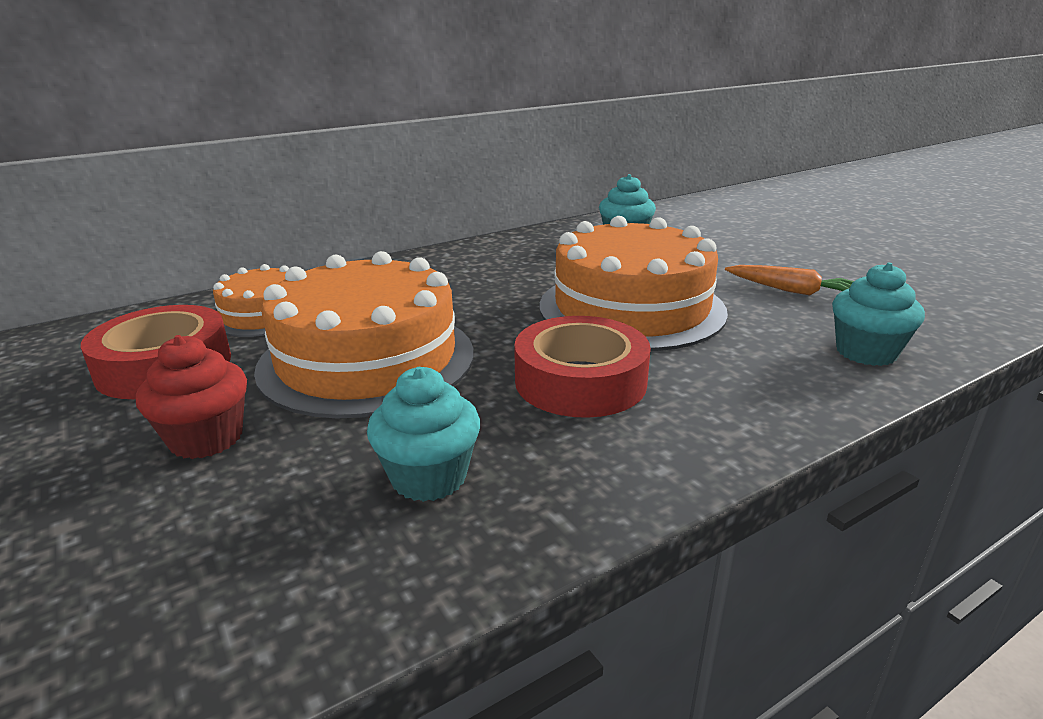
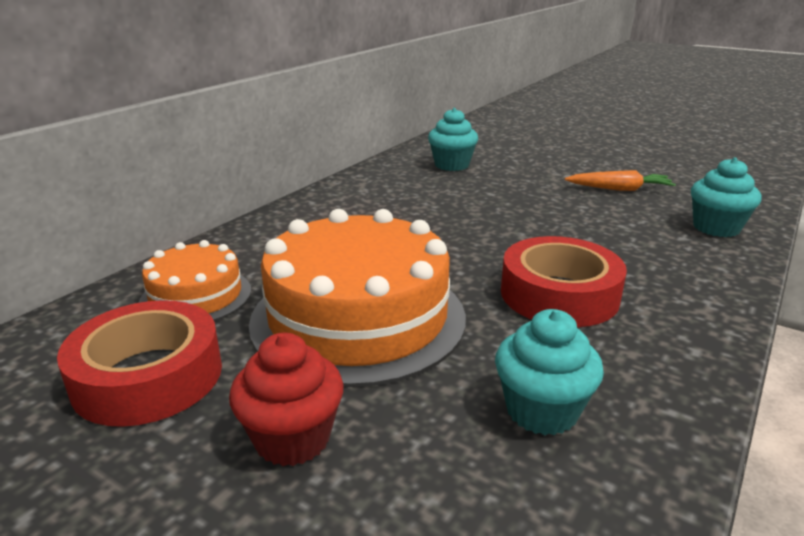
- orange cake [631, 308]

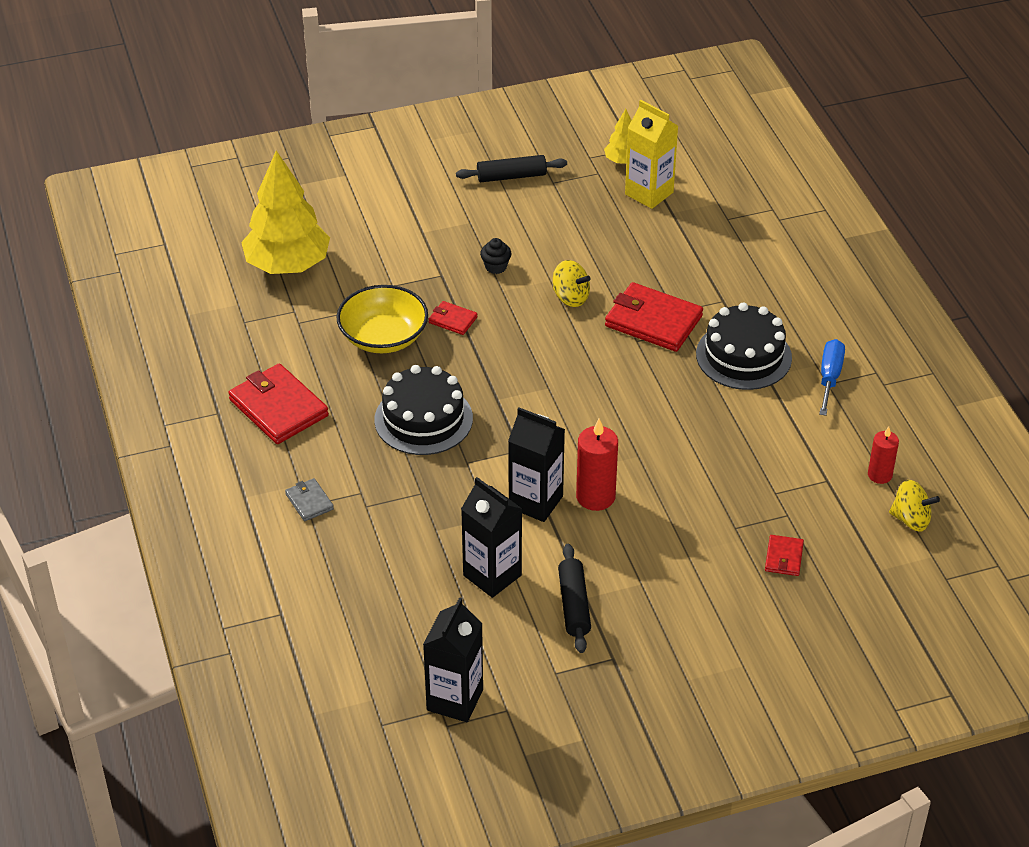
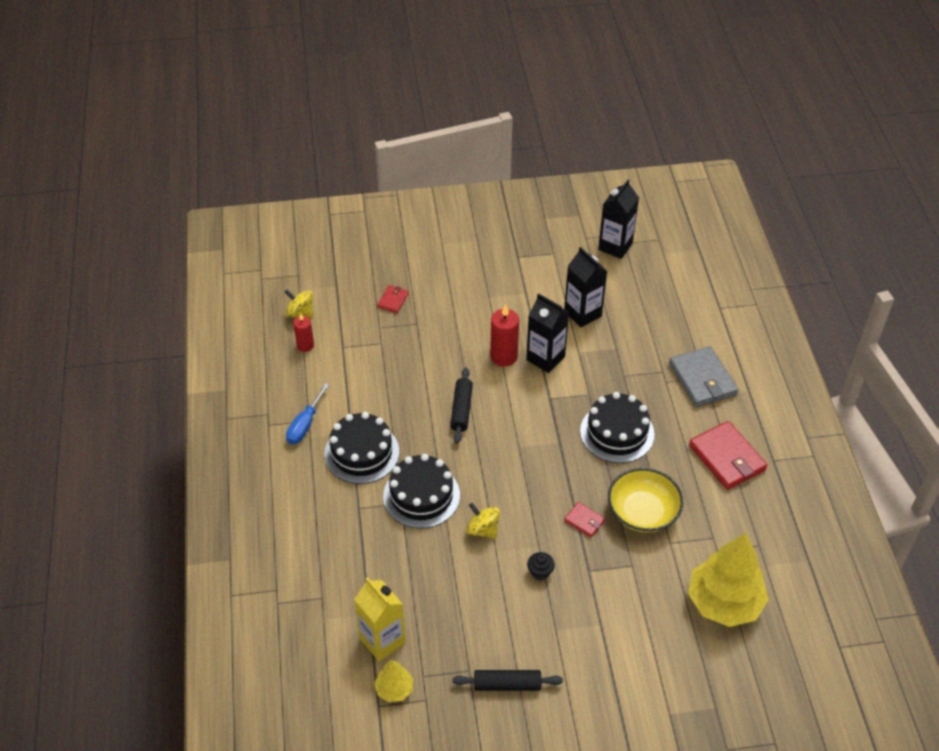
~ black rolling pin [574, 605] to [461, 409]
~ red wallet [653, 321] to black cake [421, 496]
~ grey wallet [309, 501] = [702, 379] x2.01

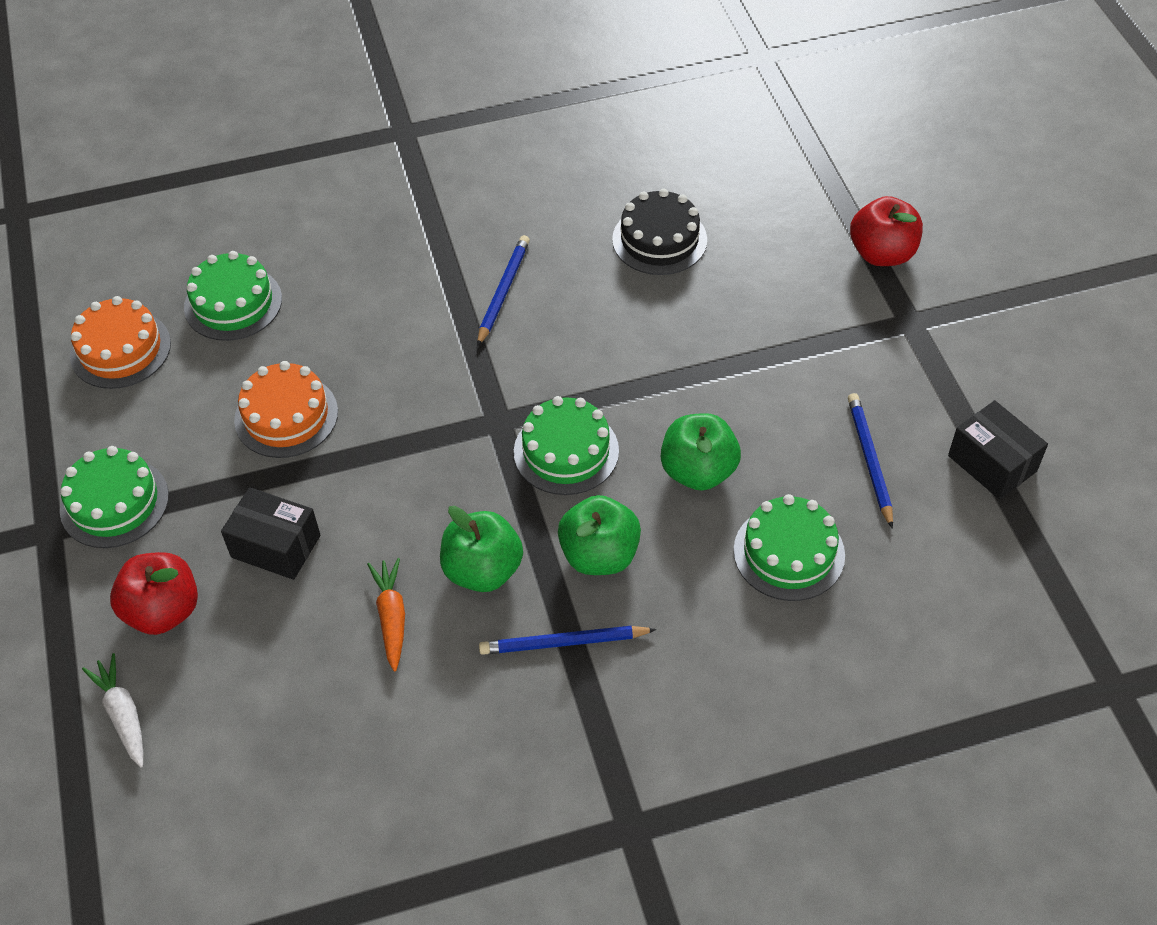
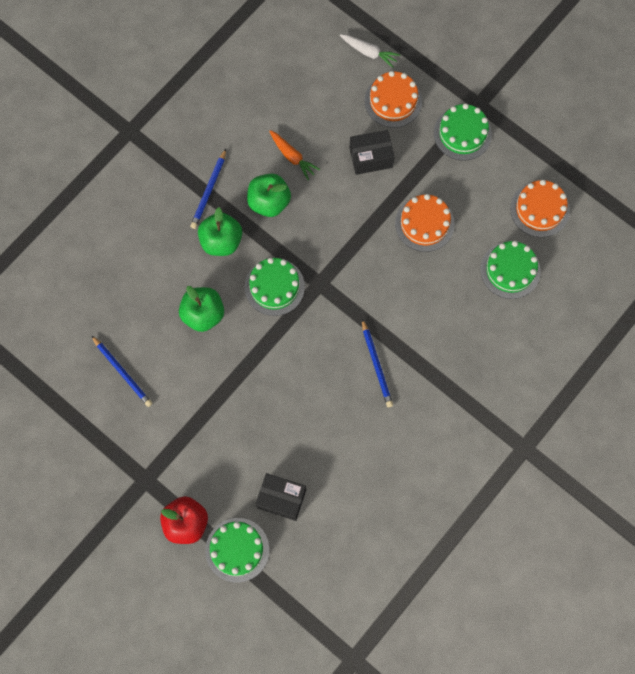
- black cake [659, 240]
~ green cake [789, 553] to [237, 550]
~ black box [992, 463] to [281, 499]
~ red apple [163, 611] to orange cake [393, 101]
~ blue pencil [564, 642] = [209, 190] 150 degrees clockwise

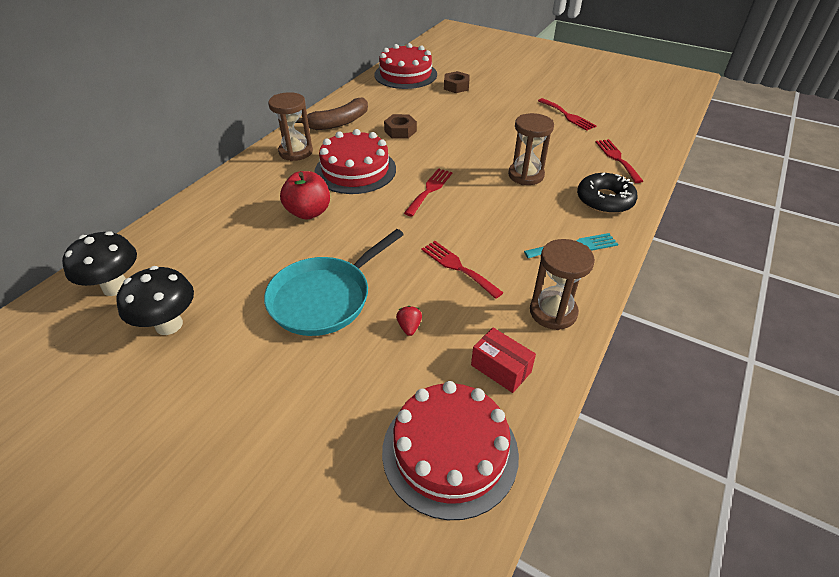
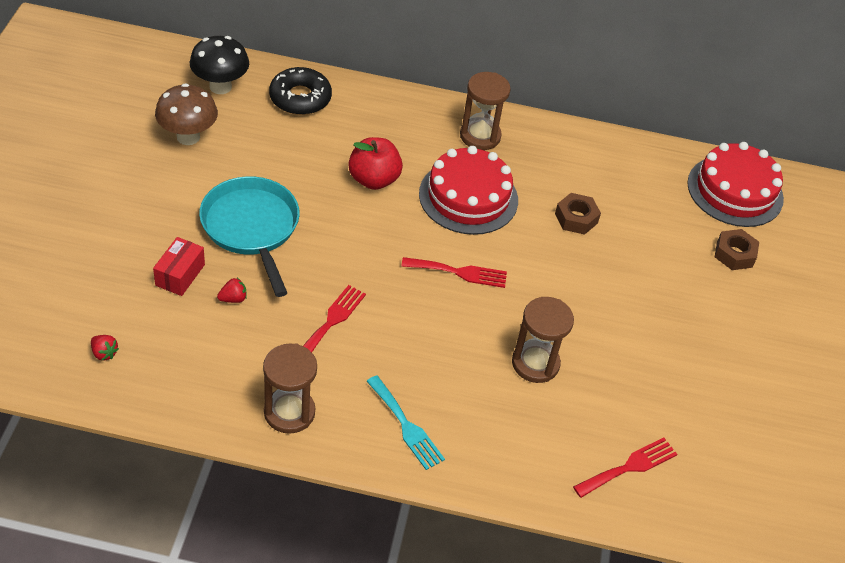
- brown banana [338, 123]
- red fork [567, 116]
~ red box [501, 368] to [180, 275]
~ black donut [604, 200] to [300, 98]
~ red cake [450, 451] to red strawberry [104, 353]
~ black mushroom [169, 325] to brown mushroom [188, 137]
~ turquoise pan [324, 298] = [252, 228] 45 degrees clockwise

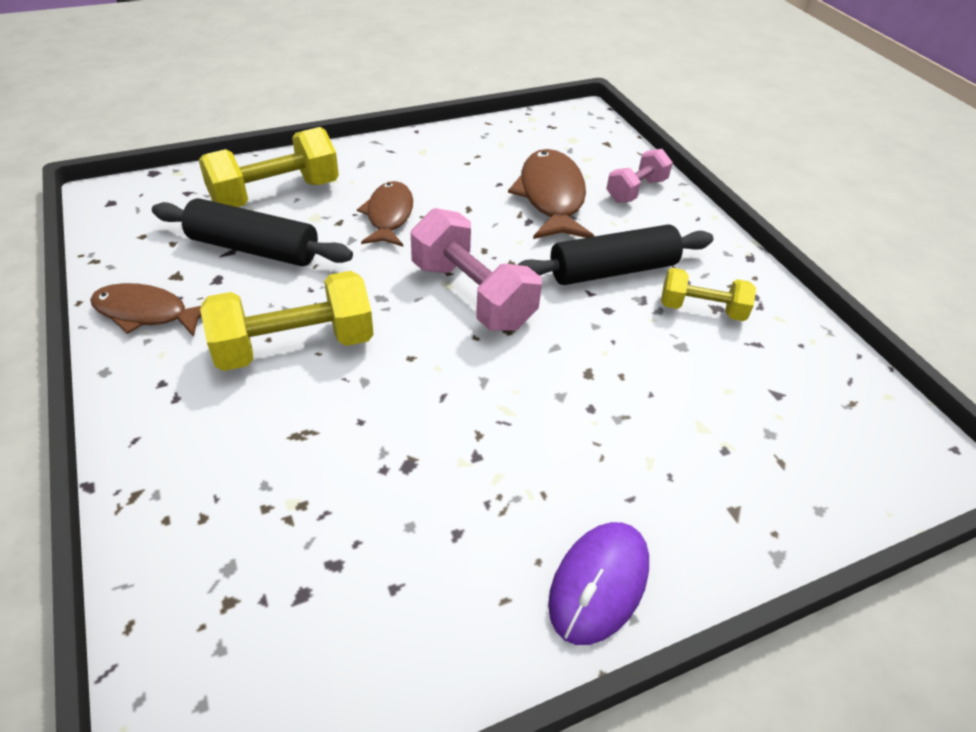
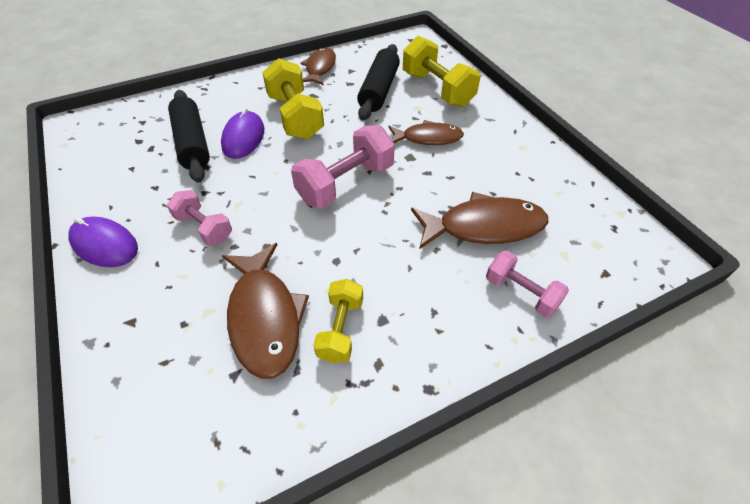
+ pink dumbbell [204, 228]
+ purple mouse [243, 138]
+ brown fish [265, 317]
~ black rolling pin [612, 270] to [192, 143]

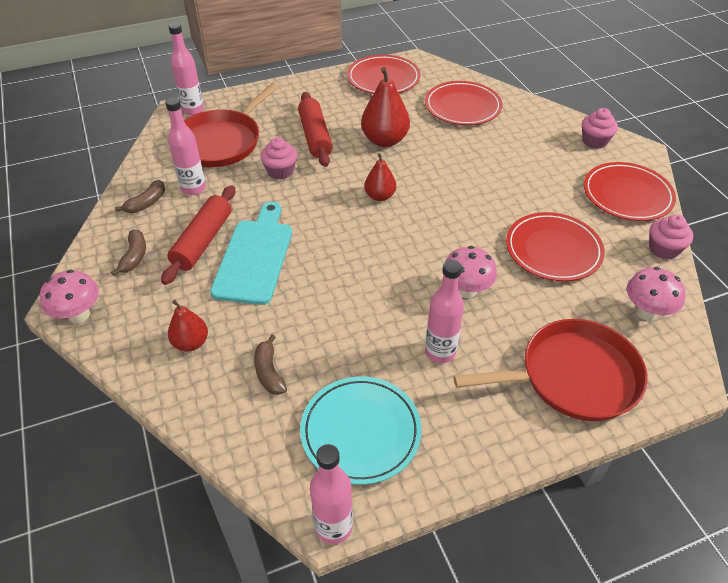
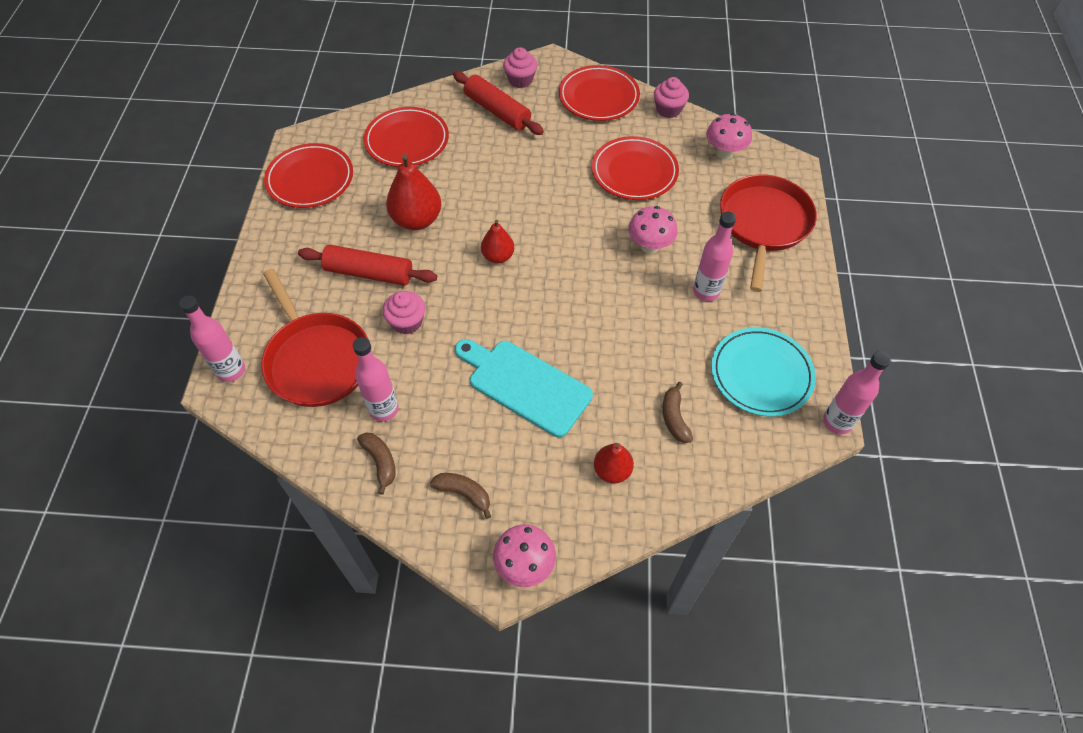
~ red rolling pin [203, 241] to [497, 111]
~ brown banana [269, 372] = [674, 418] 75 degrees clockwise

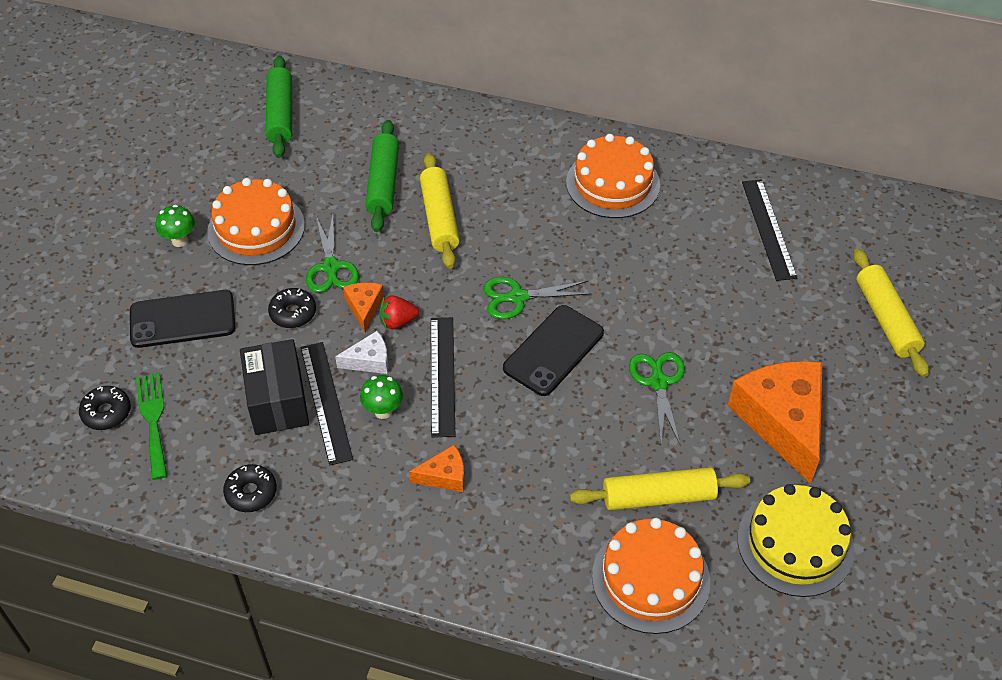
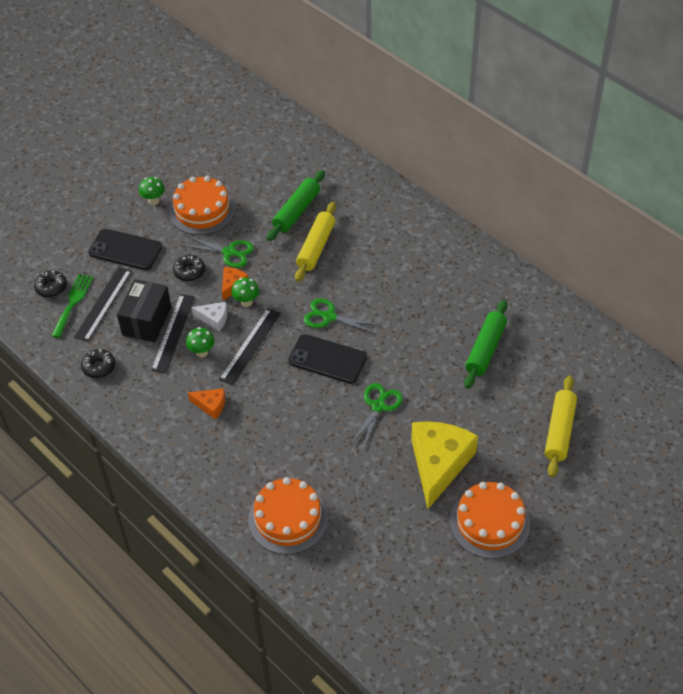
- yellow rolling pin [658, 497]
- yellow cake [795, 543]
~ green rolling pin [280, 114] to [485, 349]
~ orange cake [613, 183] to [489, 522]
~ black ruler [768, 229] to [103, 303]
~ red strawberry [398, 322] to green mushroom [246, 302]
~ orange cheese [782, 421] to yellow cheese [439, 464]
~ green scissors [331, 268] = [229, 252] 90 degrees counterclockwise
~ black phone [553, 350] = [327, 359] 45 degrees clockwise

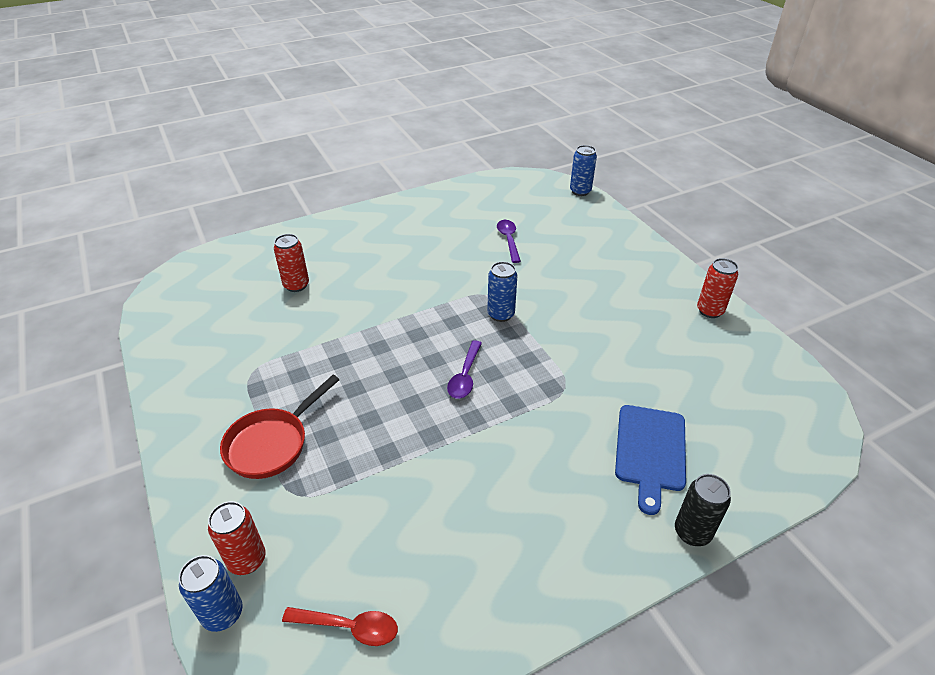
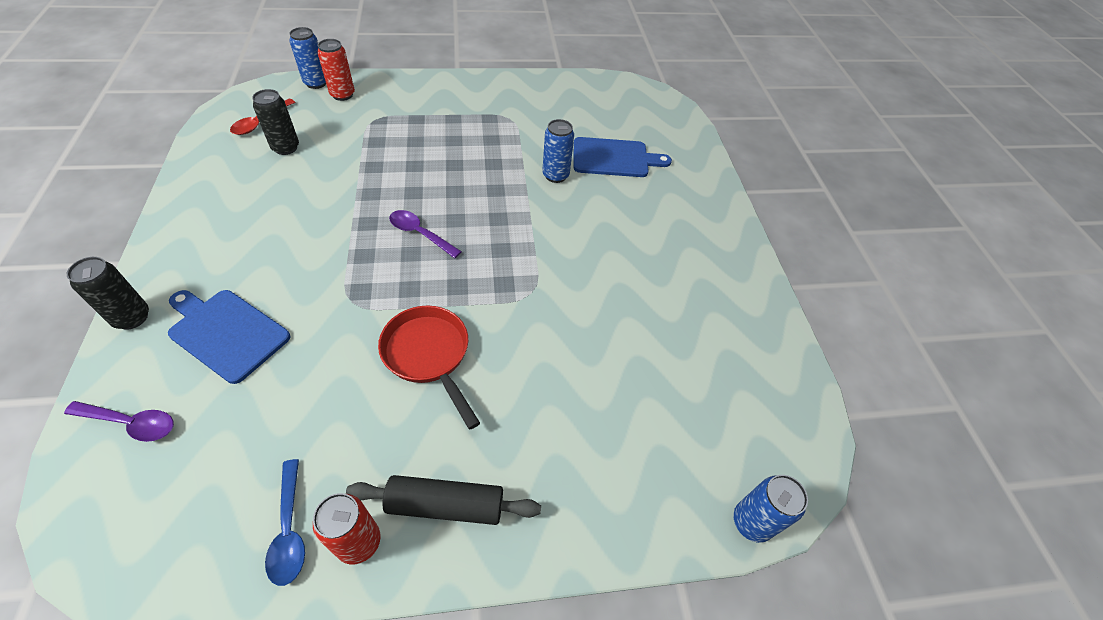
+ black can [286, 148]
+ blue spoon [289, 530]
+ black rolling pin [445, 505]
~ red pan [272, 443] to [429, 355]
~ blue can [501, 314] to [555, 175]
~ purple spoon [508, 240] to [131, 423]
~ red can [296, 285] to blue cutting board [614, 158]

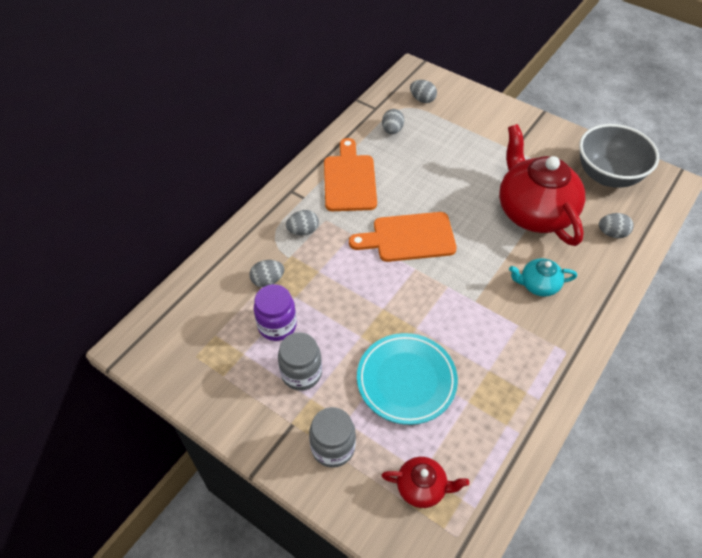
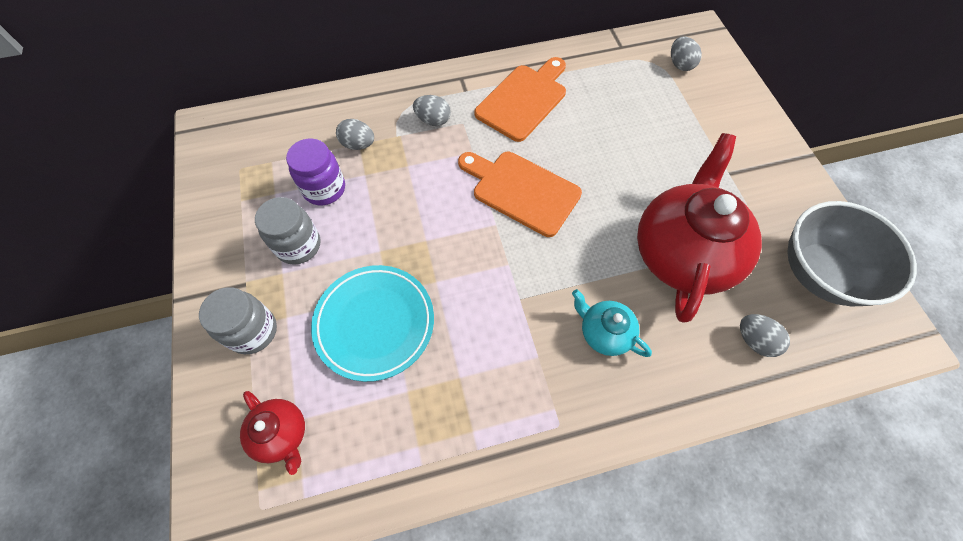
- grey egg [392, 130]

